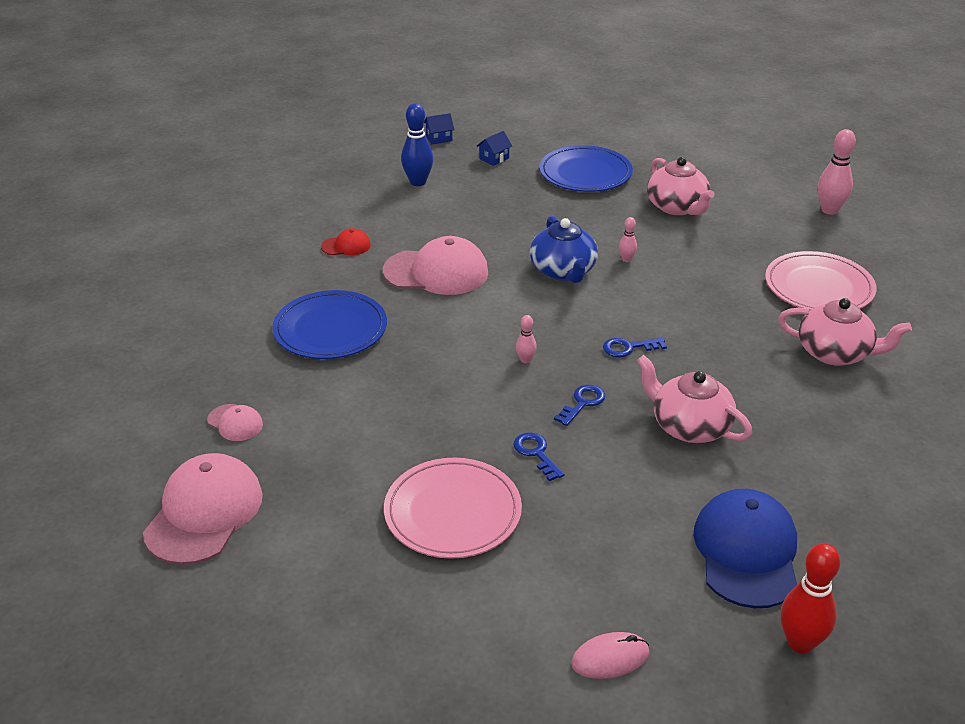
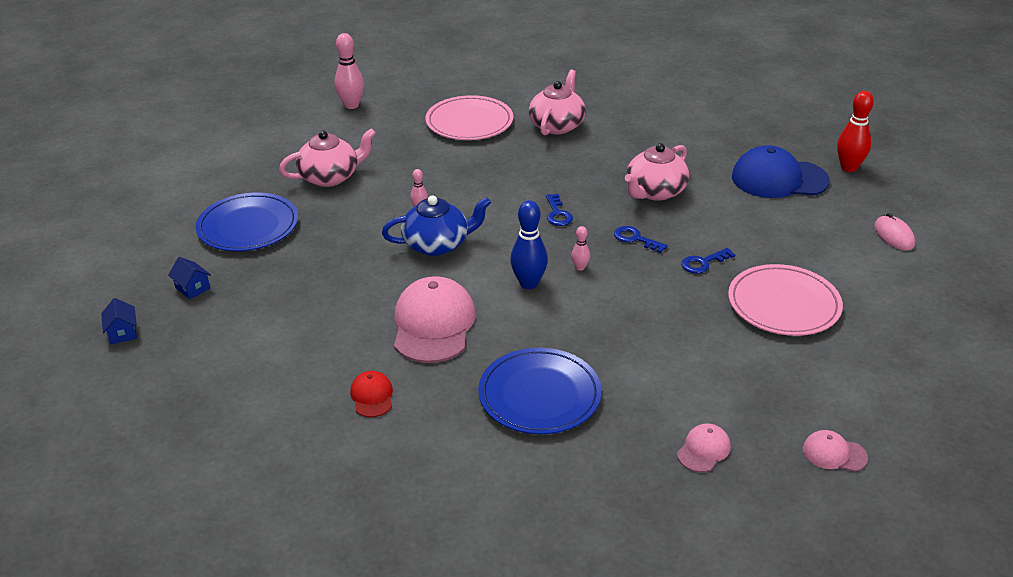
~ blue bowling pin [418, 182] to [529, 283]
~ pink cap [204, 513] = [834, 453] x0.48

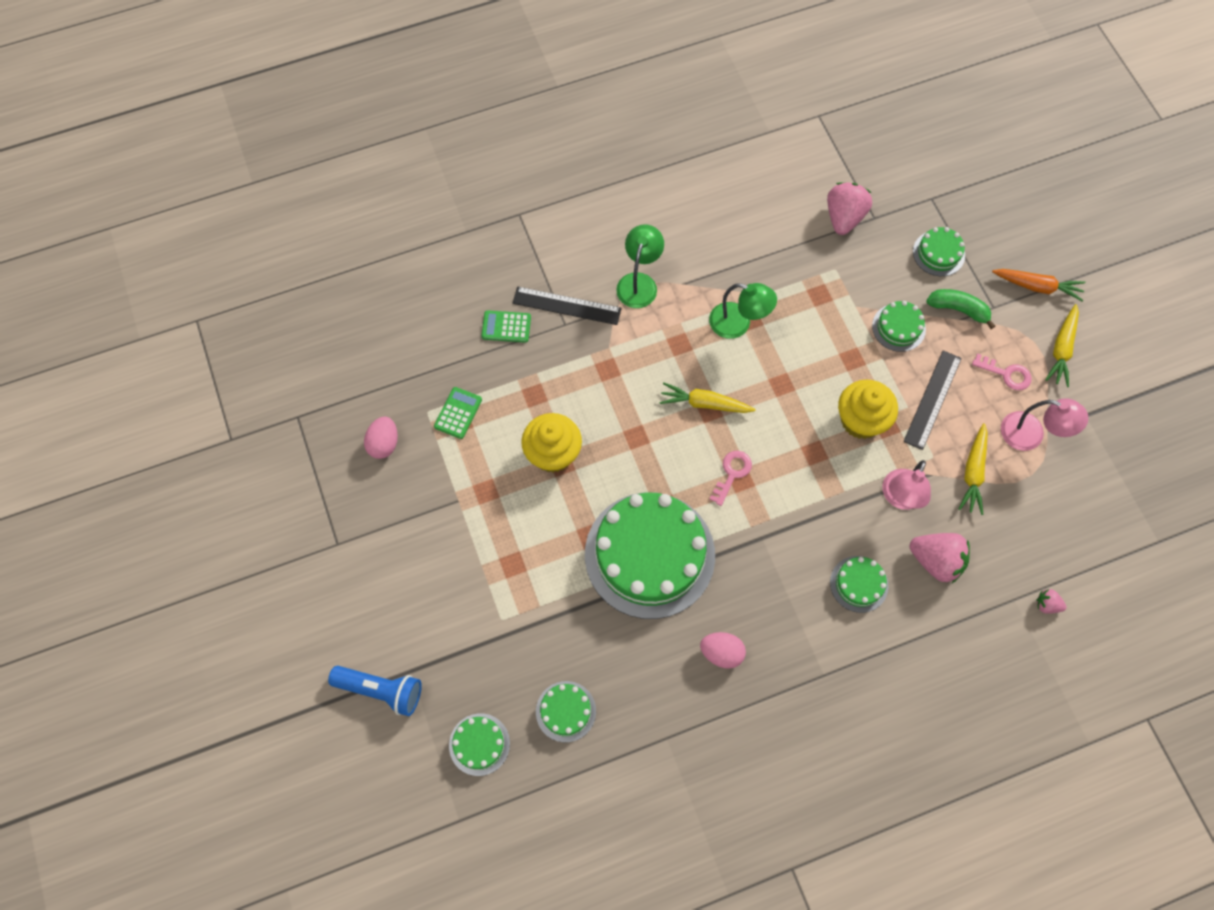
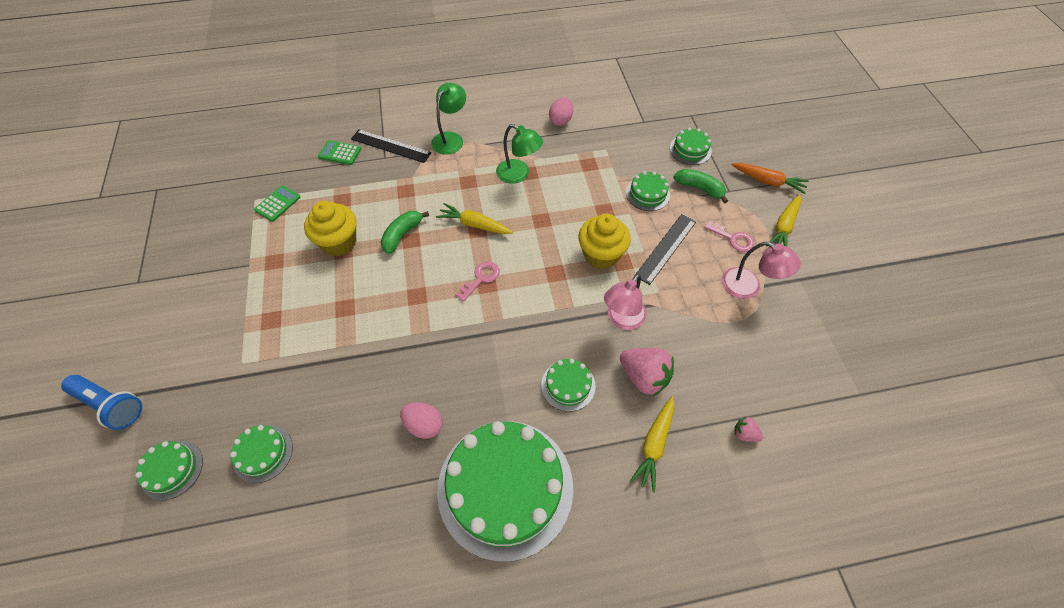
- pink strawberry [844, 217]
+ green banana [402, 235]
~ pink egg [384, 443] to [560, 120]
~ green cake [649, 554] to [505, 487]
~ yellow carrot [973, 472] to [654, 445]

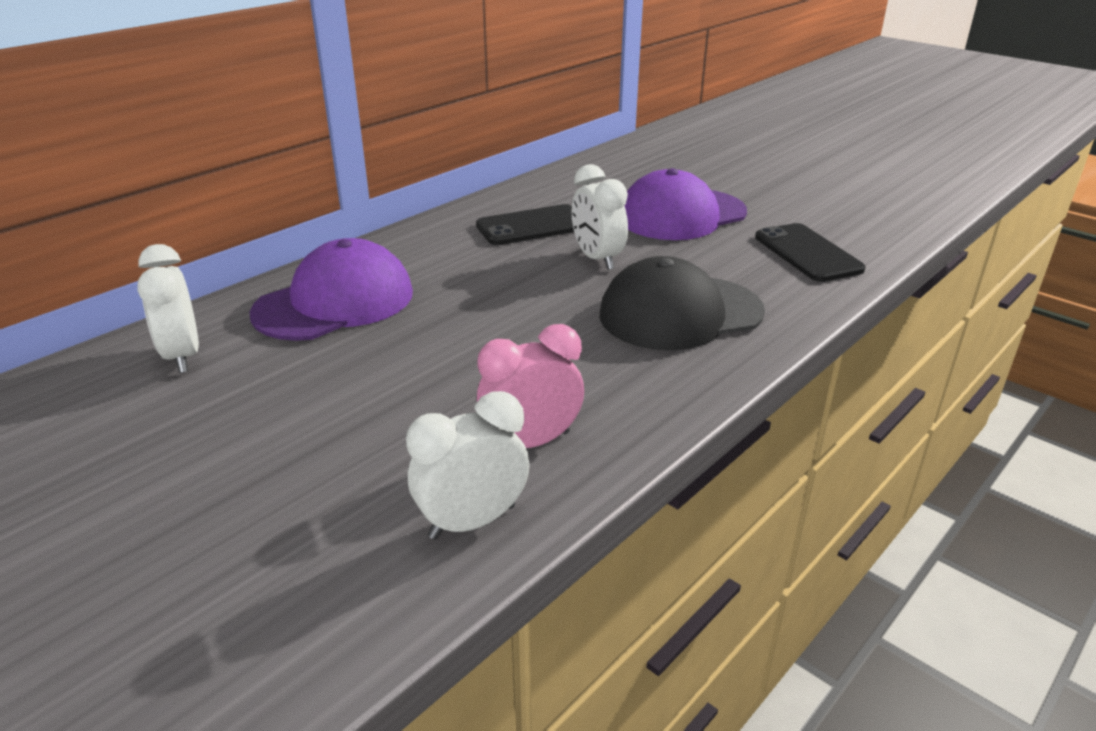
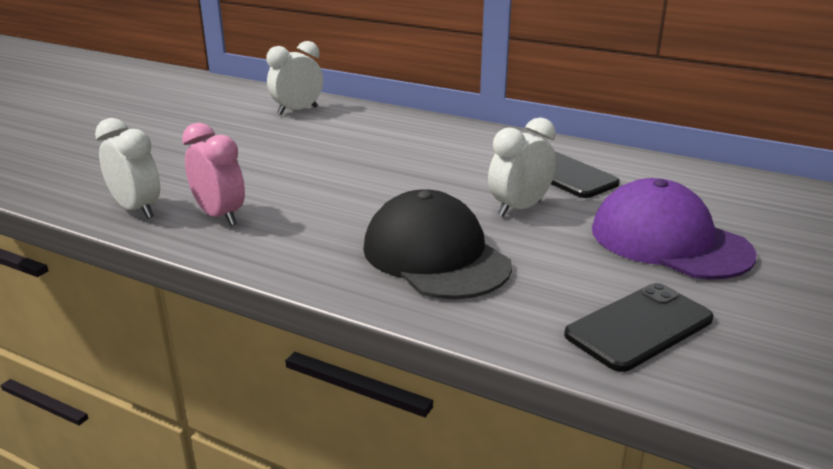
- purple cap [334, 302]

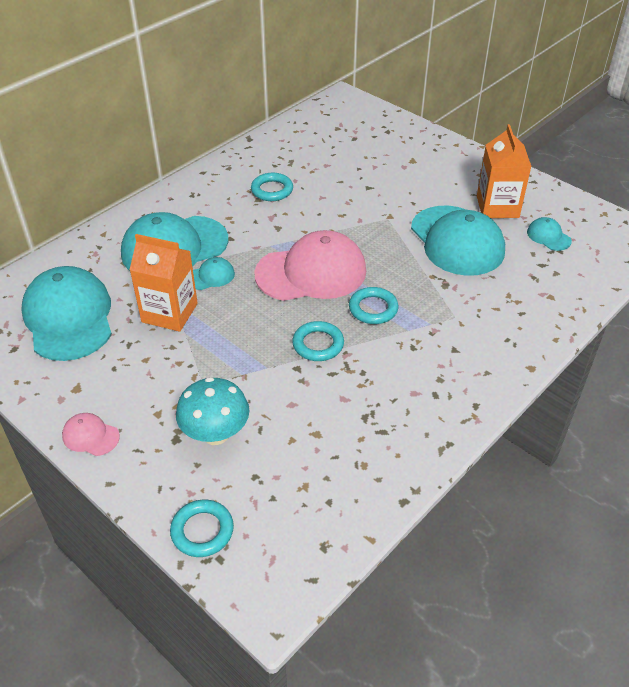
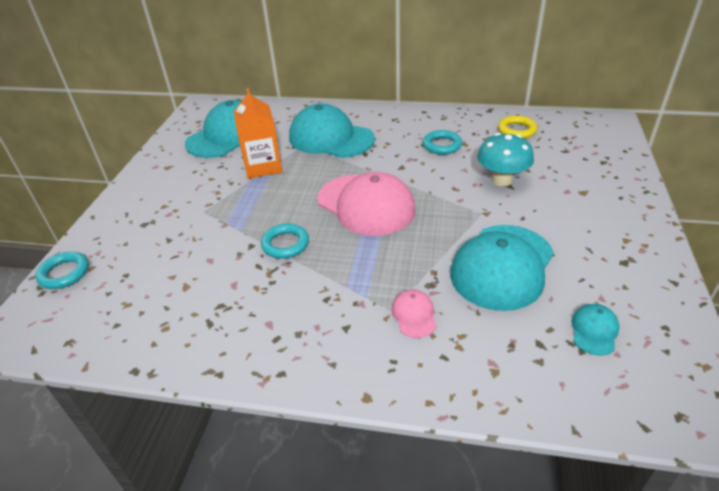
- turquoise cap [211, 276]
- turquoise ring [373, 309]
- orange carton [497, 207]
+ yellow ring [517, 130]
~ pink cap [90, 436] to [414, 315]
~ turquoise mushroom [215, 434] to [502, 180]

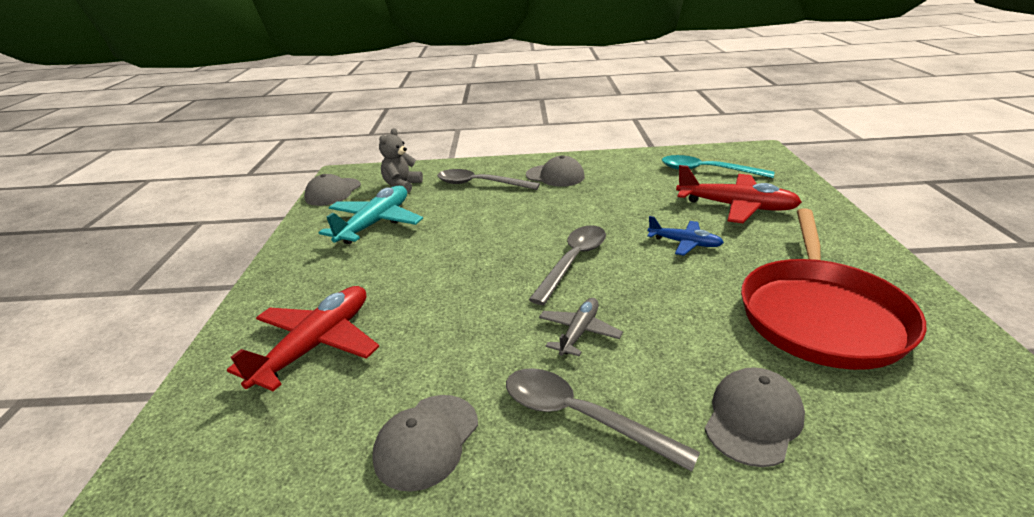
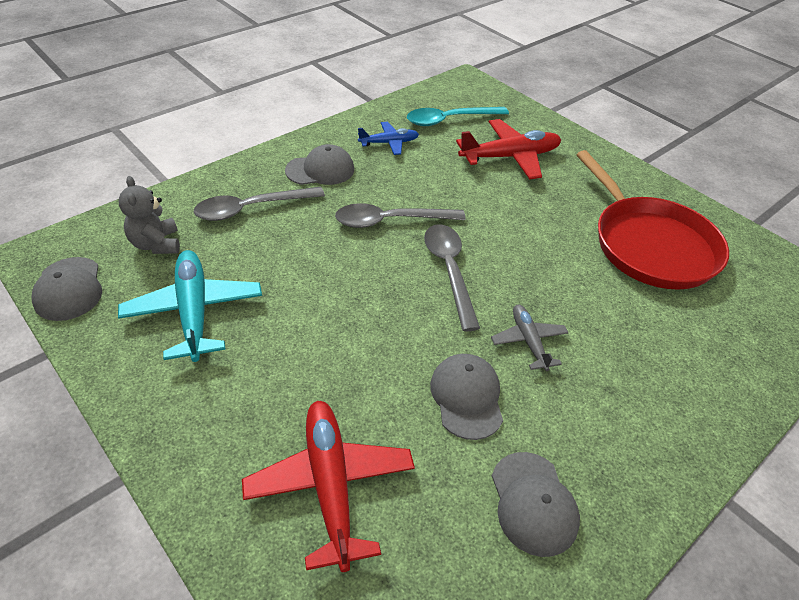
~ grey spoon [581, 417] to [391, 221]
~ blue plane [685, 243] to [389, 143]
~ grey cap [753, 419] to [466, 397]

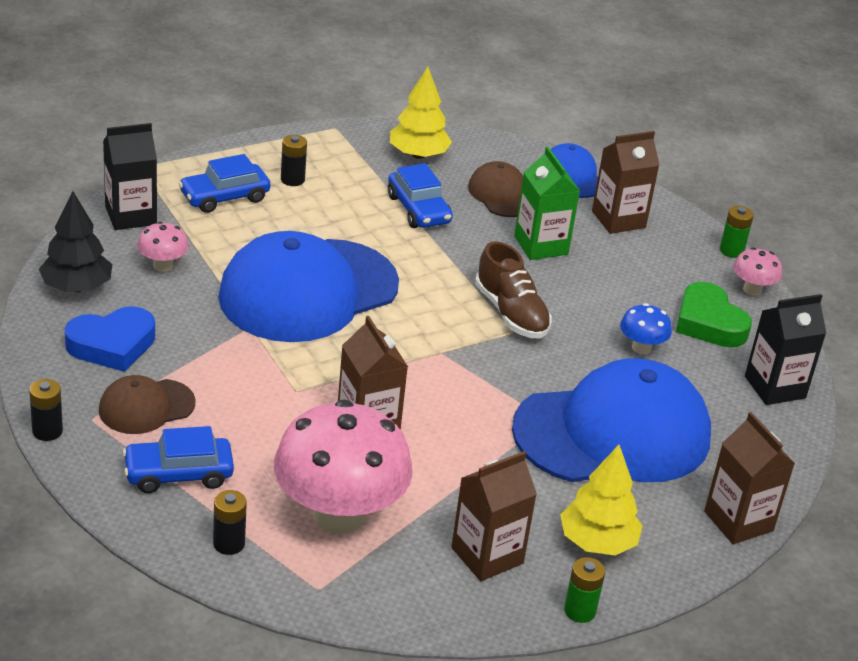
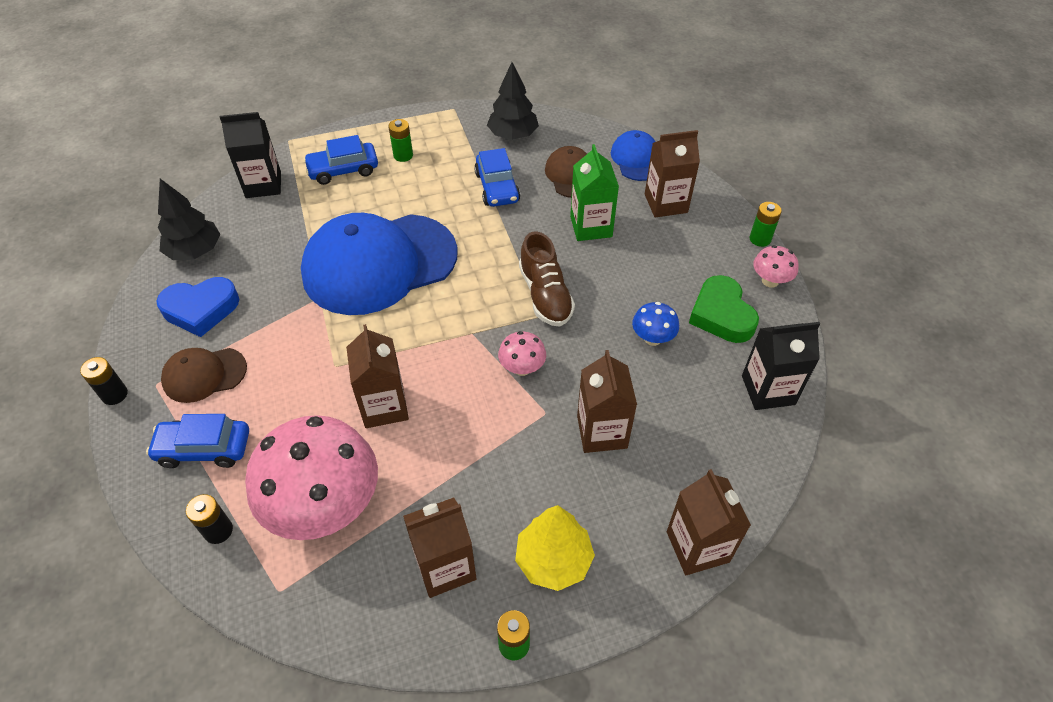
~ pink mushroom [163, 265] to [522, 368]
~ blue cap [612, 433] to brown carton [602, 432]
~ black battery [292, 179] to green battery [403, 155]
~ yellow tree [418, 155] to black tree [513, 135]

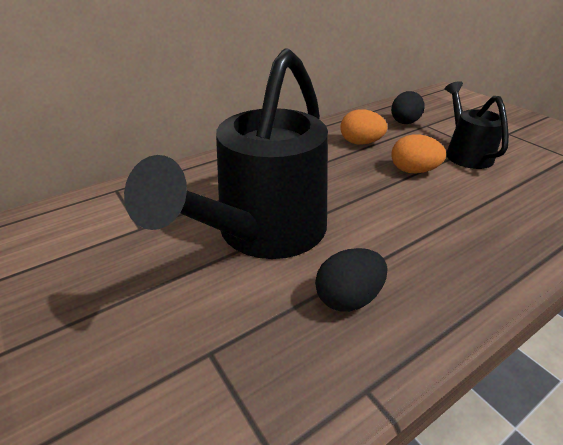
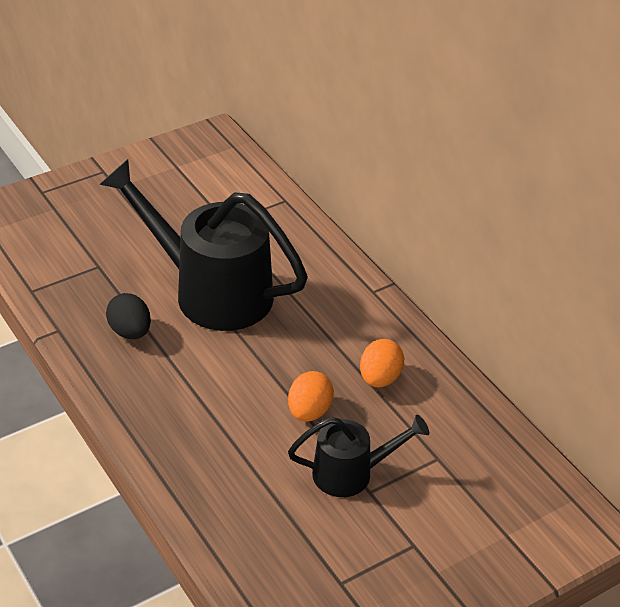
- black egg [404, 123]

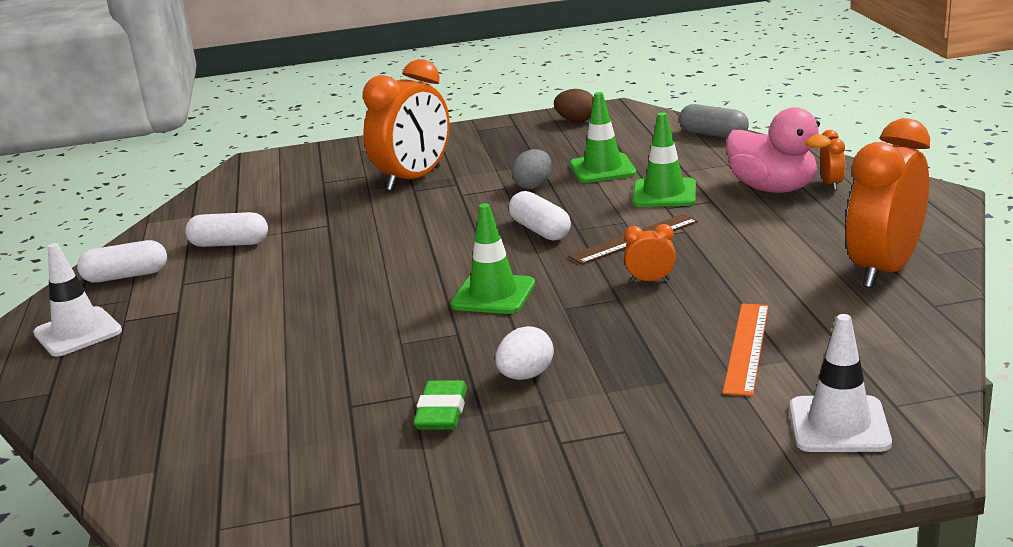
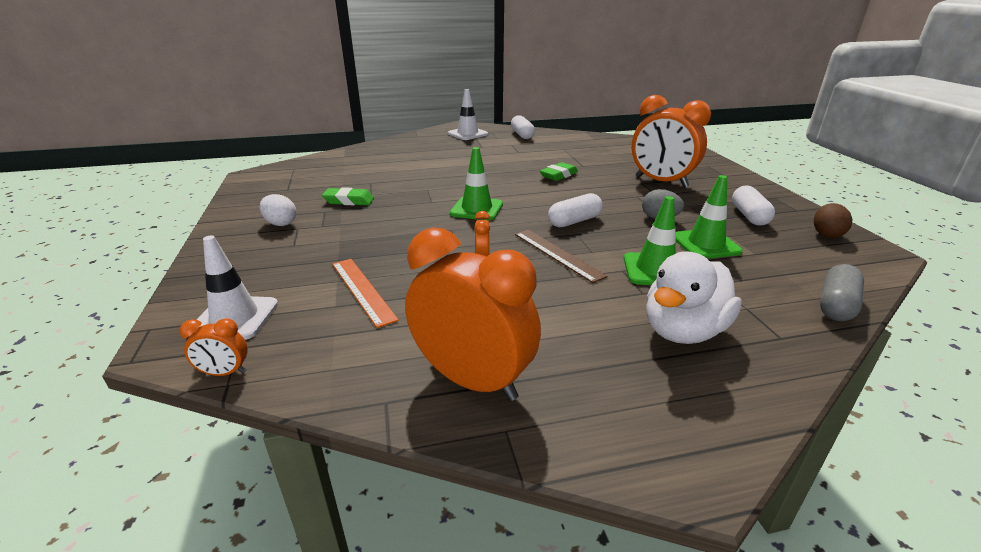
+ green eraser [558, 175]
~ white capsule [229, 244] to [749, 216]
~ white egg [526, 376] to [280, 223]
~ orange clock [831, 184] to [224, 373]
~ pink duck [773, 188] to white duck [683, 331]
~ orange ruler [746, 347] = [363, 290] 45 degrees clockwise

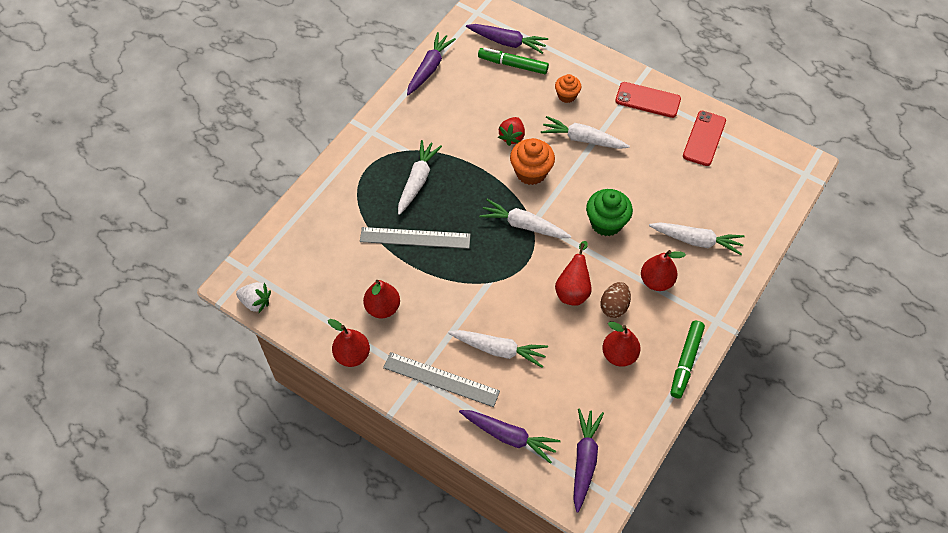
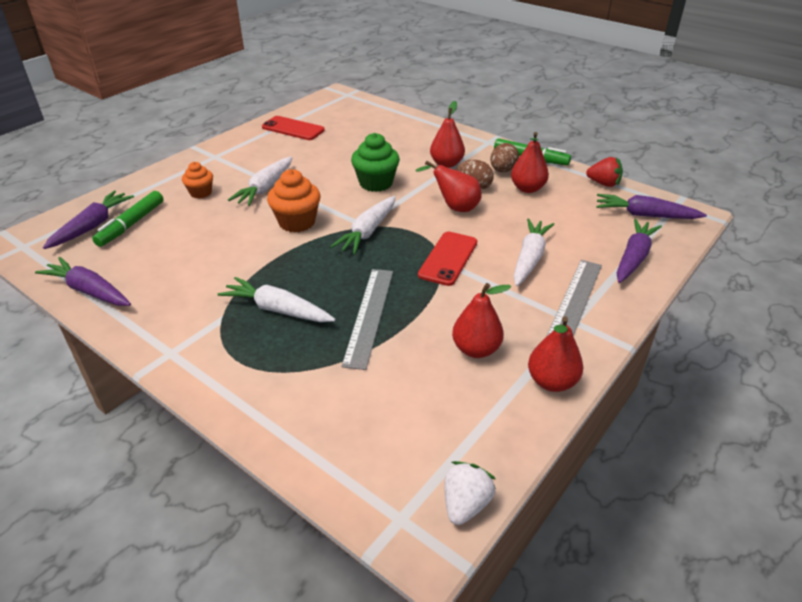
- white carrot [696, 241]
+ brown egg [502, 170]
~ red strawberry [512, 137] to [603, 184]
~ red phone [647, 100] to [448, 258]

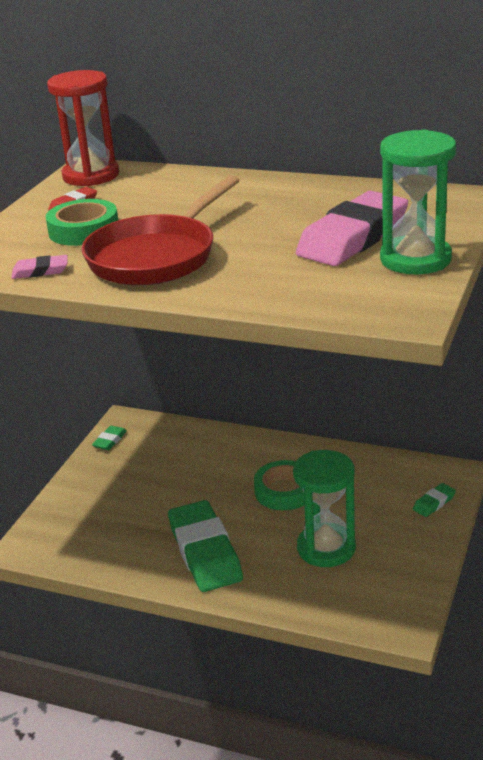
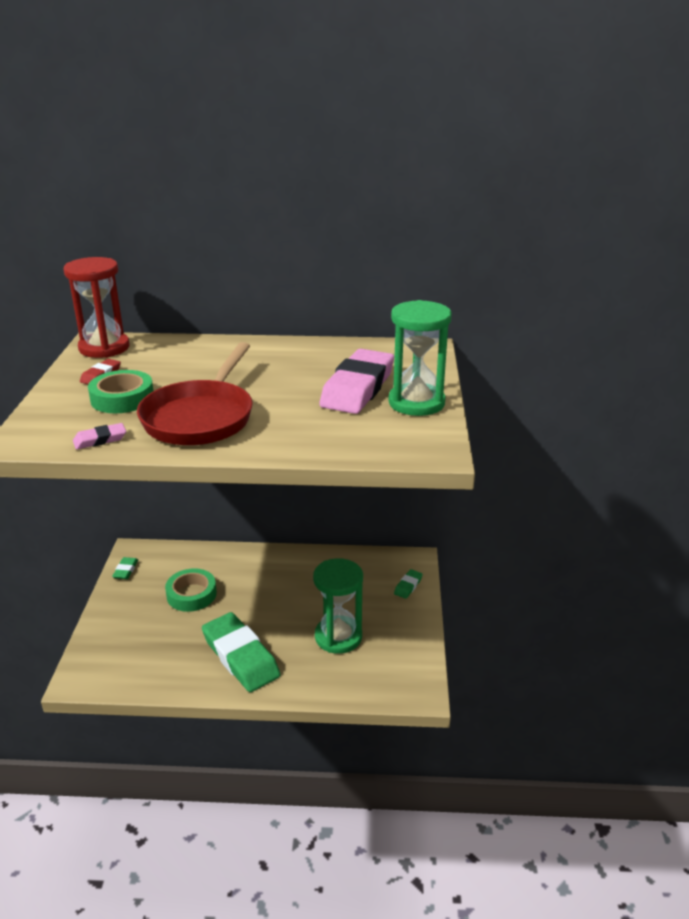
~ green tape [284, 491] to [191, 594]

